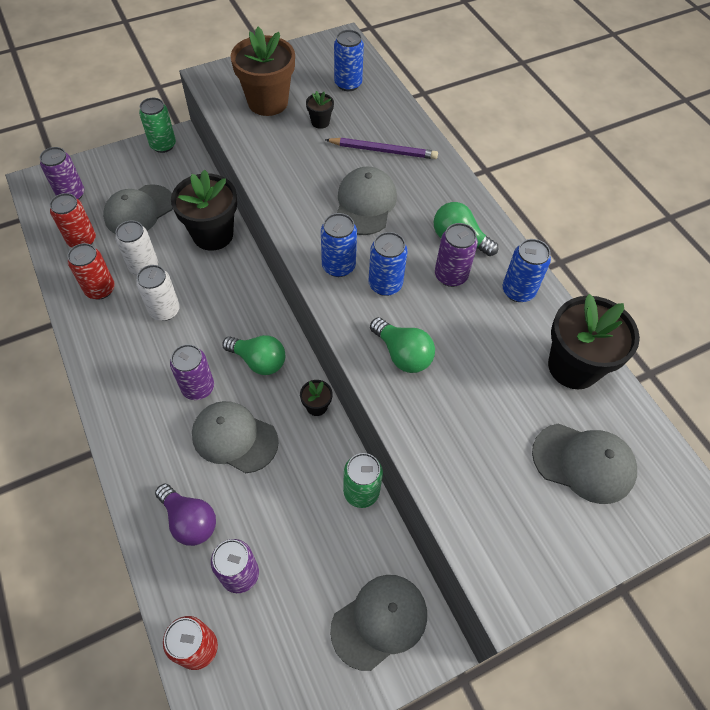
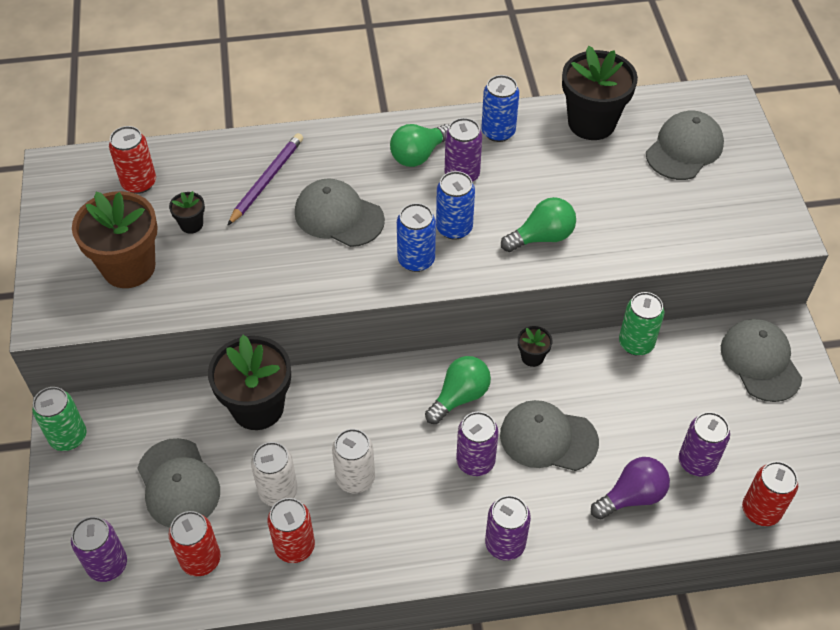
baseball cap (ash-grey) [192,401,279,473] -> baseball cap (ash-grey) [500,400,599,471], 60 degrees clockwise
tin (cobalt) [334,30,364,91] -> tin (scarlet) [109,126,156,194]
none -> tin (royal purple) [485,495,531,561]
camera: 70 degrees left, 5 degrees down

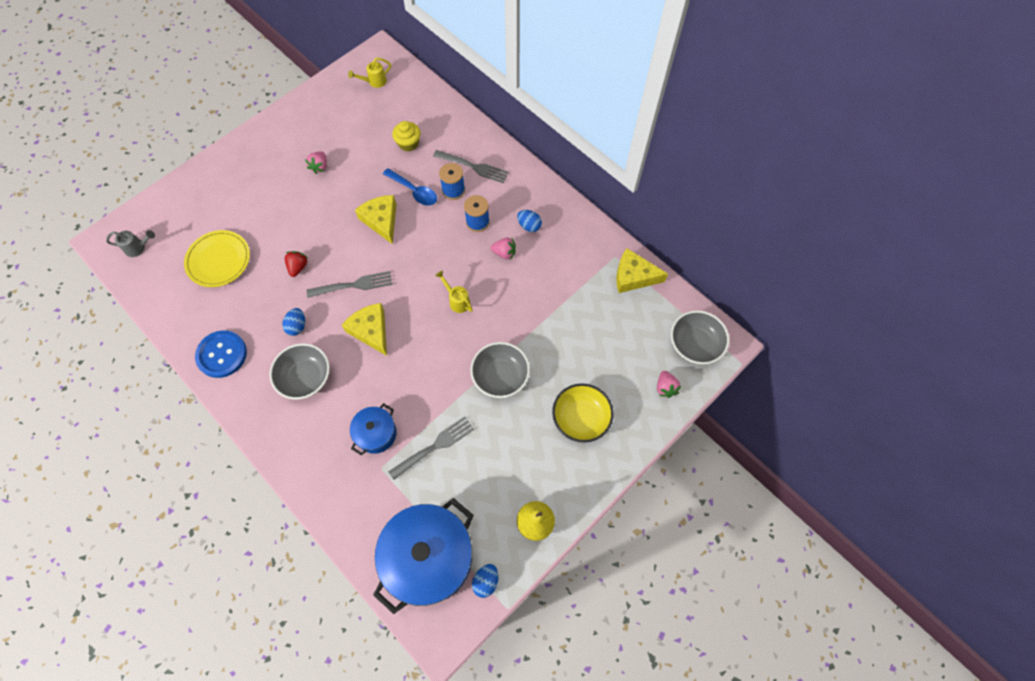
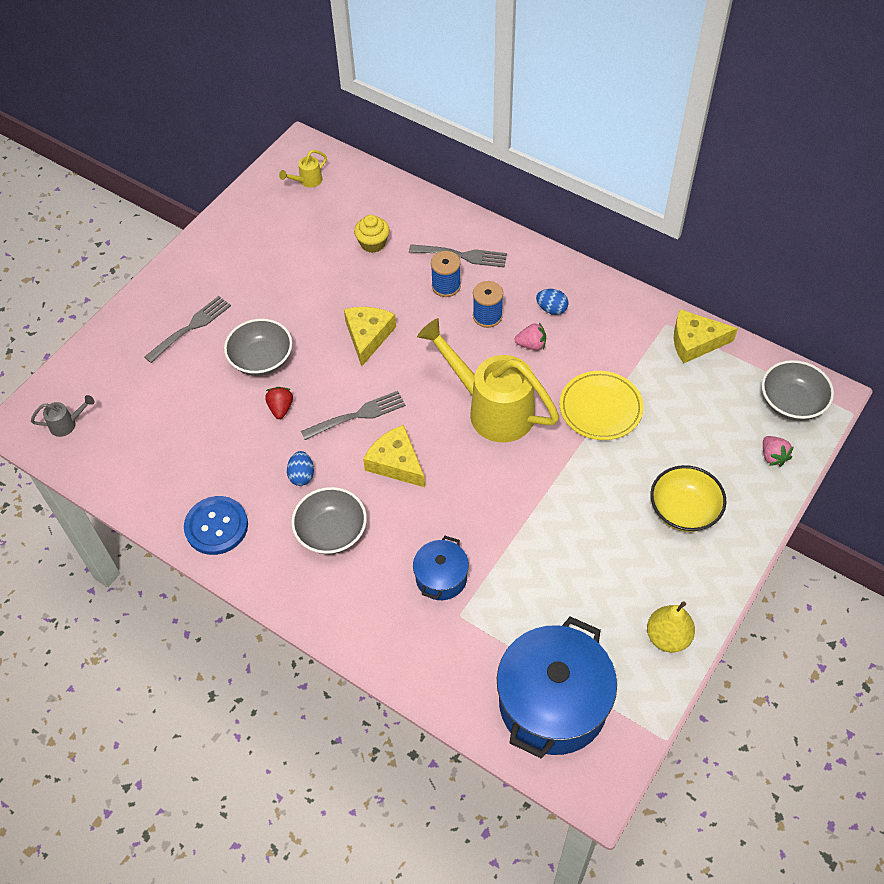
flat dish (golden) [184,230,250,287] -> flat dish (golden) [559,371,644,440], moved
strawberry (pink) [305,151,327,174] -> none
cheese (golden) [355,195,397,244] -> cheese (golden) [344,307,396,366], 45 degrees clockwise
teaspoon (cobalt) [383,168,437,206] -> none
dinner fork (ash-grey) [388,416,474,480] -> dinner fork (ash-grey) [145,296,231,363], moved
watering pot (golden) [435,271,473,313] -> watering pot (golden) [417,318,559,442], x2.47
deep dish (ash-grey) [470,342,530,398] -> deep dish (ash-grey) [224,318,292,376], moved
egg shape (cobalt) [472,564,498,598] -> none
camera: 10 degrees left, 10 degrees down

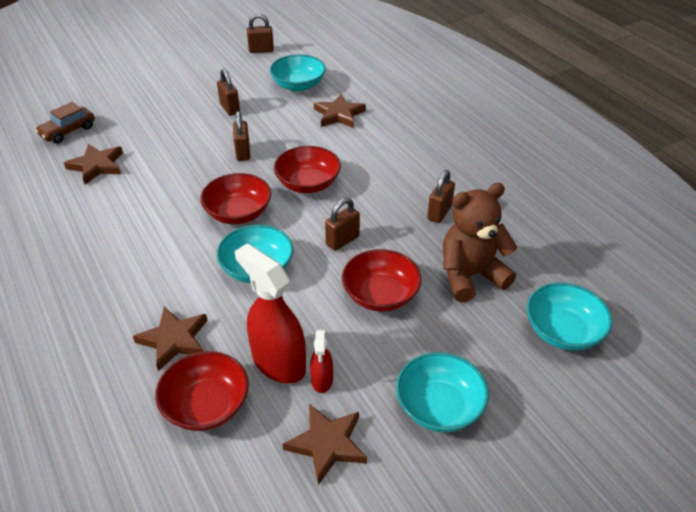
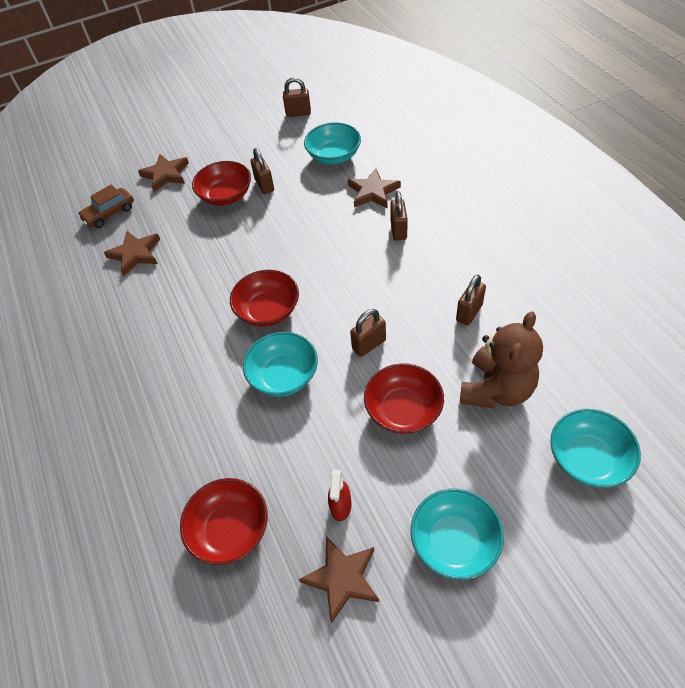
five-pointed star (brown) [133,307,208,371] -> five-pointed star (brown) [138,154,189,192], moved
small lock (brown) [233,111,250,161] -> small lock (brown) [390,191,408,241], moved
sprayer (scarlet) [235,243,306,384] -> none
deep dish (scarlet) [274,146,341,193] -> deep dish (scarlet) [192,161,251,206], moved
teddy (brown) [443,183,517,303] -> teddy (brown) [460,311,543,409], 135 degrees clockwise
camera: 10 degrees right, 10 degrees up

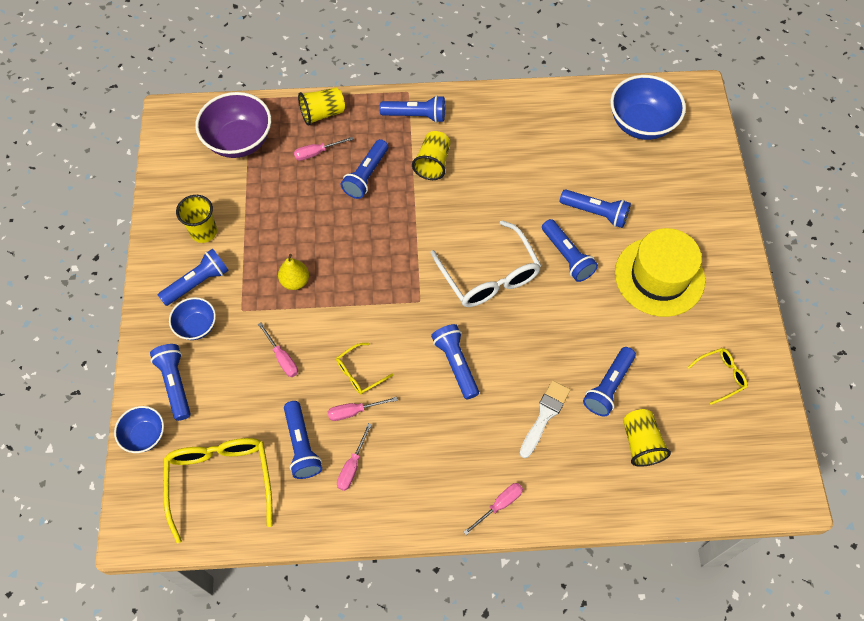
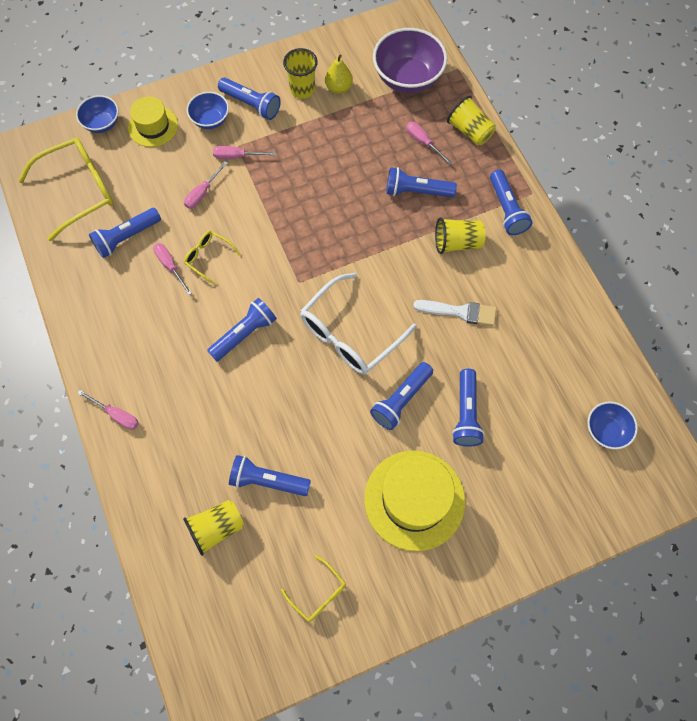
flashlight (cobalt) [150,344,191,421] -> hat (golden) [128,96,178,147]
pear fruit (golden) [278,254,309,290] -> pear fruit (golden) [325,55,353,94], moved
hand screwdriver (pink) [337,423,372,491] -> hand screwdriver (pink) [213,146,276,159], moved
paintbrush (pure white) [520,380,570,458] -> paintbrush (pure white) [413,300,497,326], moved
deep dish (cobalt) [610,75,686,140] -> deep dish (cobalt) [587,402,638,450], x0.56
camera: 70 degrees right, 5 degrees up

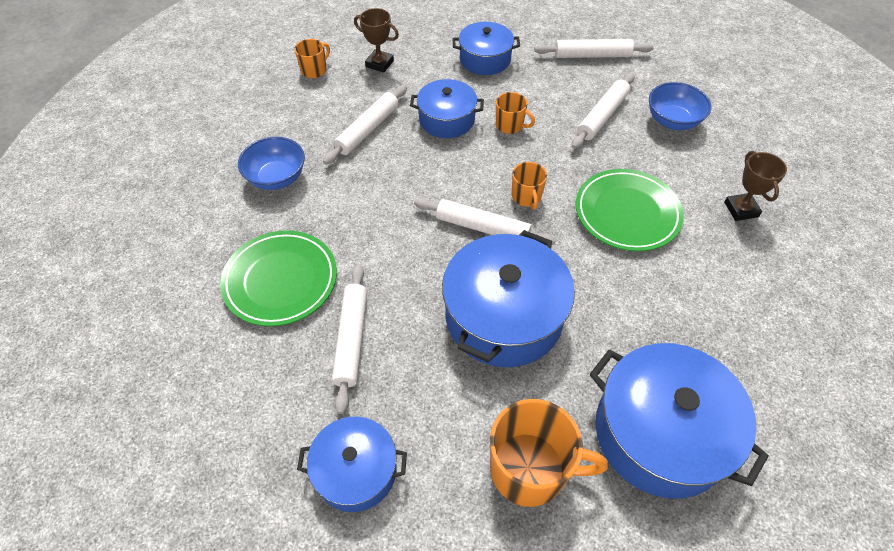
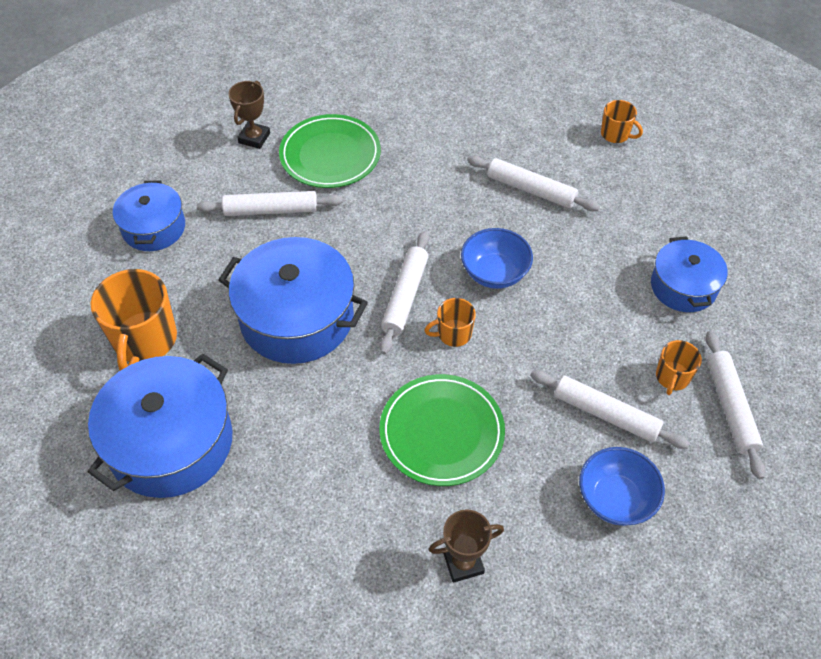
deep dish (cobalt) [238,137,305,190] -> deep dish (cobalt) [461,228,533,289], moved
trophy (brown) [354,8,399,73] -> trophy (brown) [228,81,270,149], moved
cooking pot (cobalt) [410,79,484,138] -> none
tea mug (orange-coloured) [496,92,535,134] -> tea mug (orange-coloured) [656,340,702,395], moved
camera: 85 degrees right, 0 degrees up

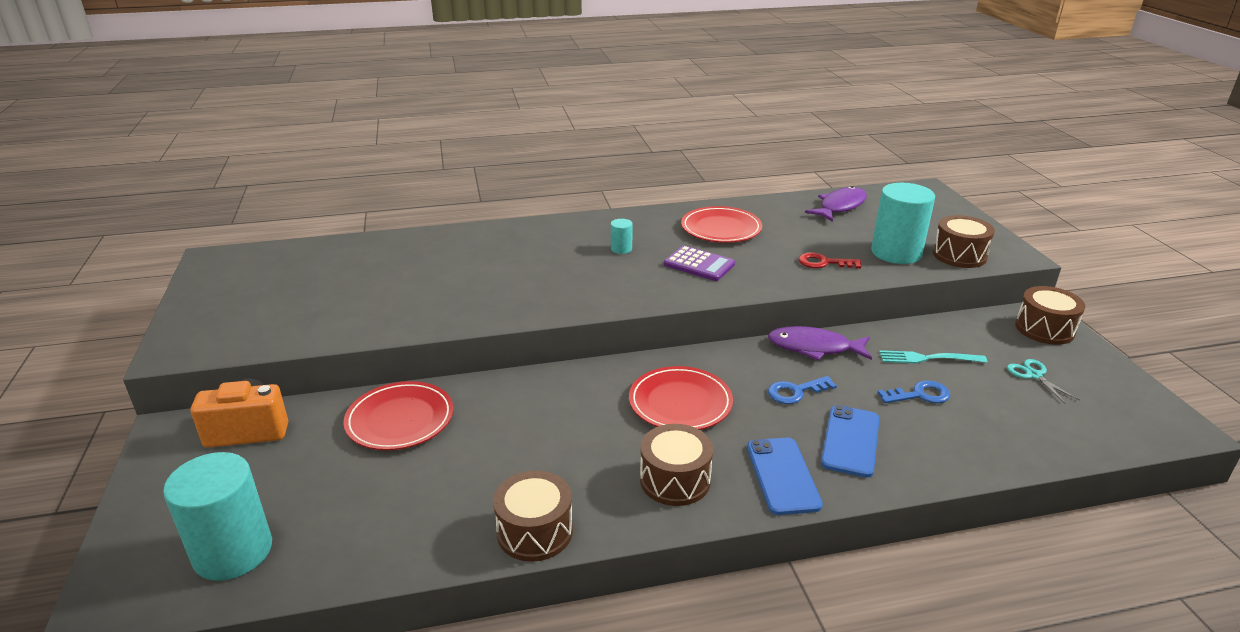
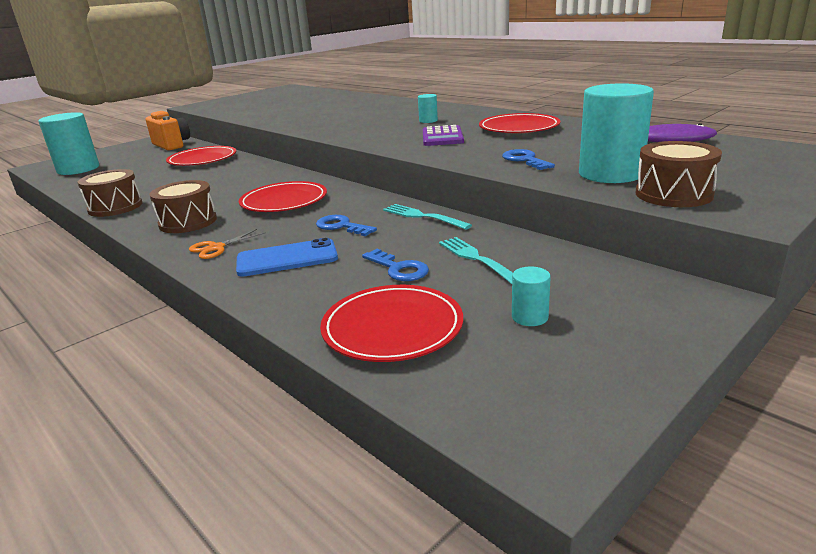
phone (cobalt) [747,438,823,515] -> shears (orange-coloured) [189,229,266,259]
fish figure (royal purple) [768,326,872,361] -> dinner fork (teal) [383,204,472,230]
key (scarlet) [799,252,861,269] -> key (cobalt) [502,149,555,170]
shears (teal) [1007,359,1080,404] -> cylinder (teal) [512,267,551,326]
drum (brown) [1015,286,1086,345] -> none
none -> flat dish (scarlet) [320,285,463,362]
camera: 60 degrees right, 5 degrees down

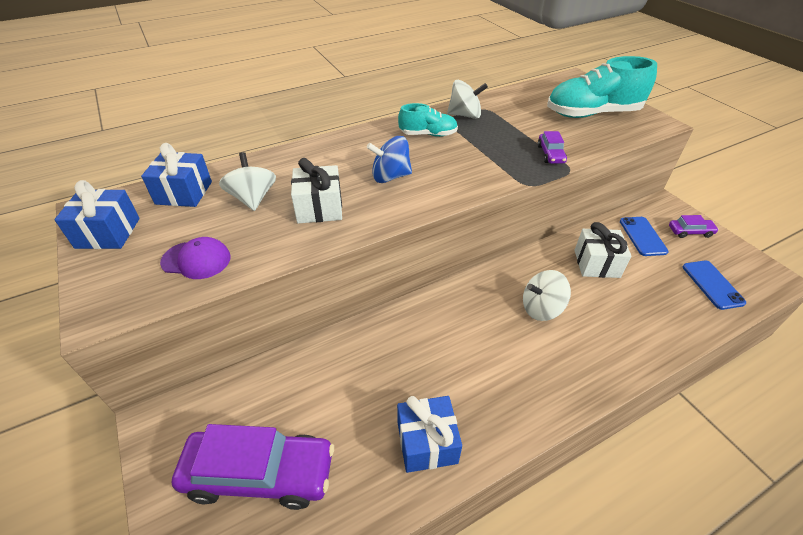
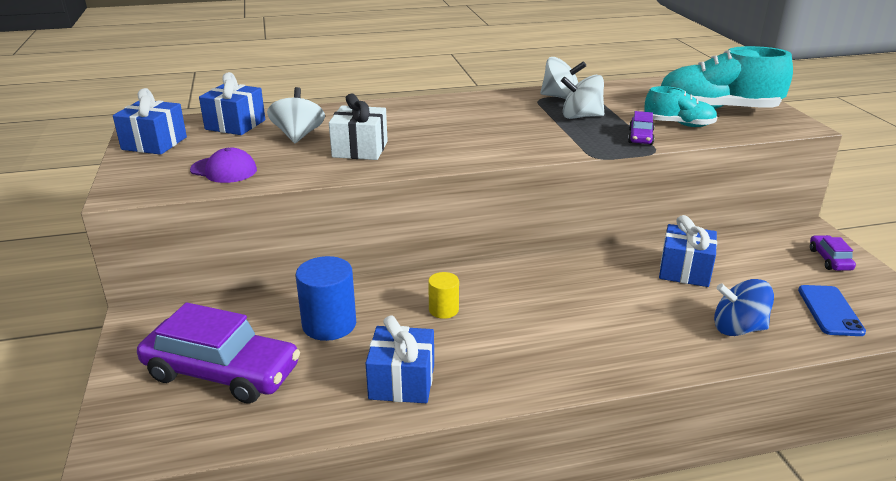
toy top (cobalt) [367,136,412,183] -> toy top (cobalt) [714,279,774,336], moved
sneaker (teal) [398,103,458,137] -> sneaker (teal) [644,86,717,127], moved
toy top (pure white) [523,270,571,321] -> toy top (pure white) [561,75,604,119], moved
gift (pure white) [575,222,632,278] -> gift (cobalt) [659,215,717,287]
phone (cobalt) [620,217,669,256] -> none
automobile (royal purple) [669,215,719,238] -> automobile (royal purple) [810,235,856,271], 105 degrees counterclockwise
none -> cylinder (cobalt) [296,256,356,341]
none -> cylinder (golden) [428,272,459,319]
camera: 15 degrees right, 15 degrees down

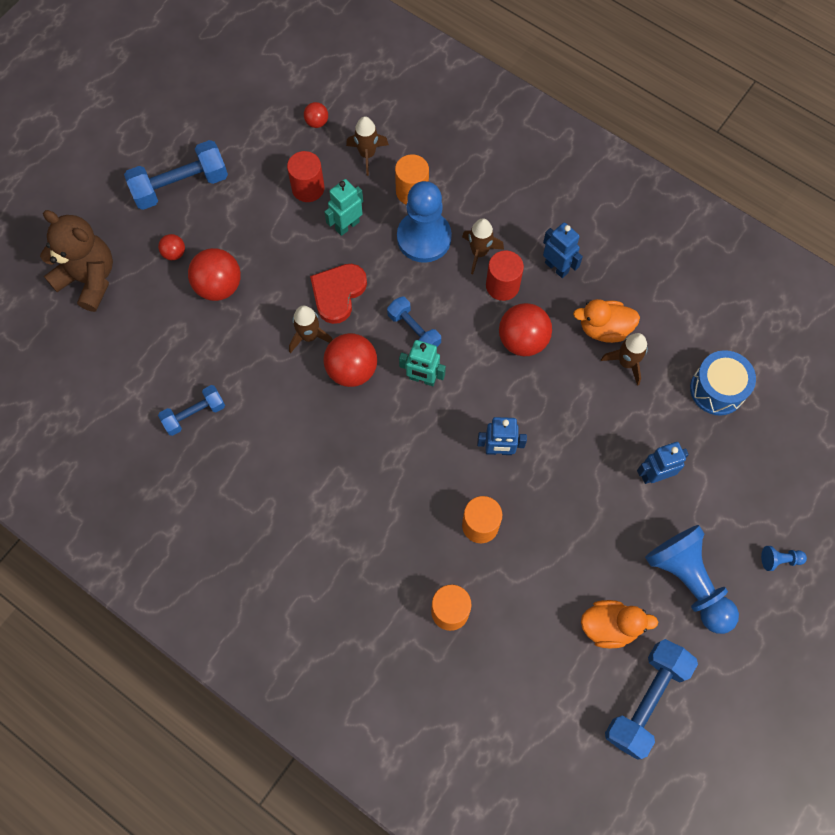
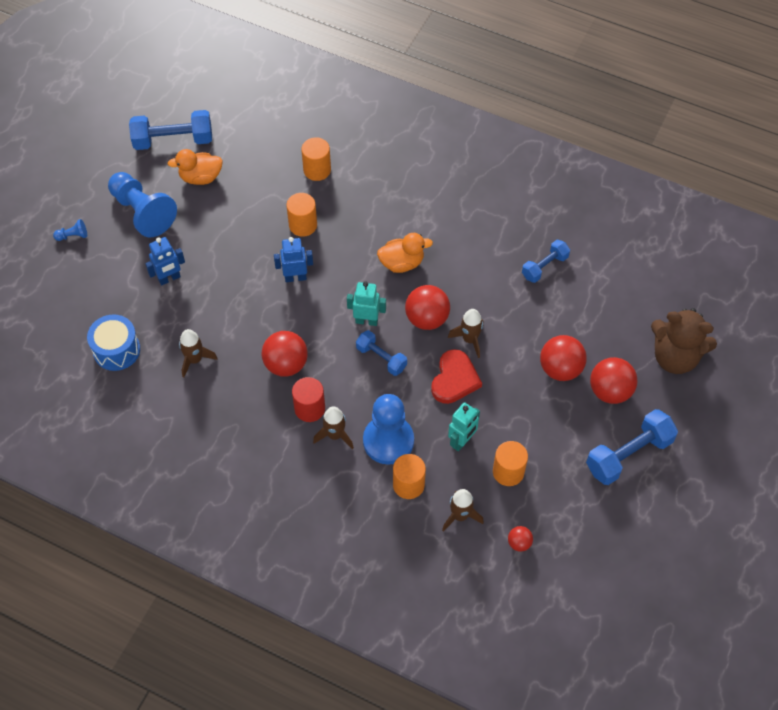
play ball (scarlet) [158,234,185,260] -> play ball (scarlet) [590,357,638,404], x1.96
cylinder (scarlet) [287,151,325,202] -> cylinder (orange-coloured) [493,441,528,486]
robot figure (cobalt) [543,222,583,278] -> none
toy duck (orange-coloured) [573,299,640,343] -> toy duck (orange-coloured) [377,233,433,273], moved
dumbbell (cobalt) [605,639,698,760] -> dumbbell (cobalt) [129,110,212,150], 60 degrees clockwise
camera: 170 degrees right, 10 degrees down

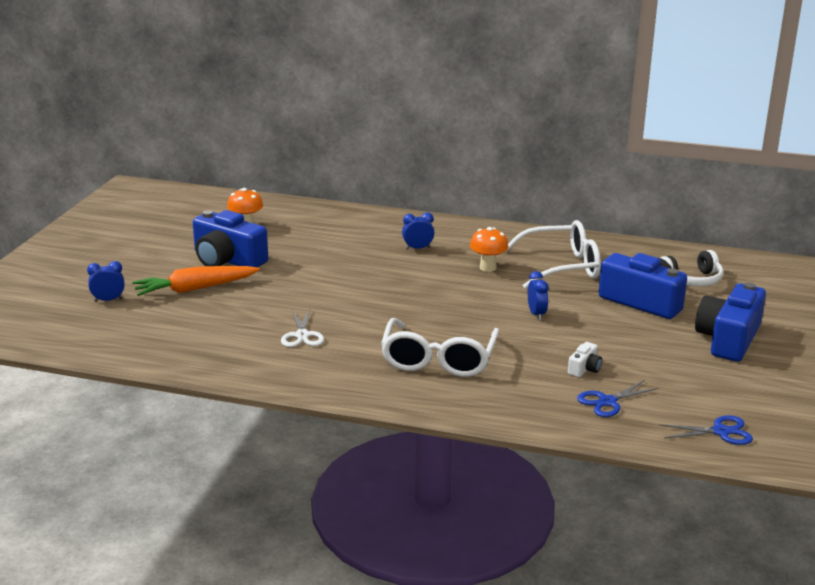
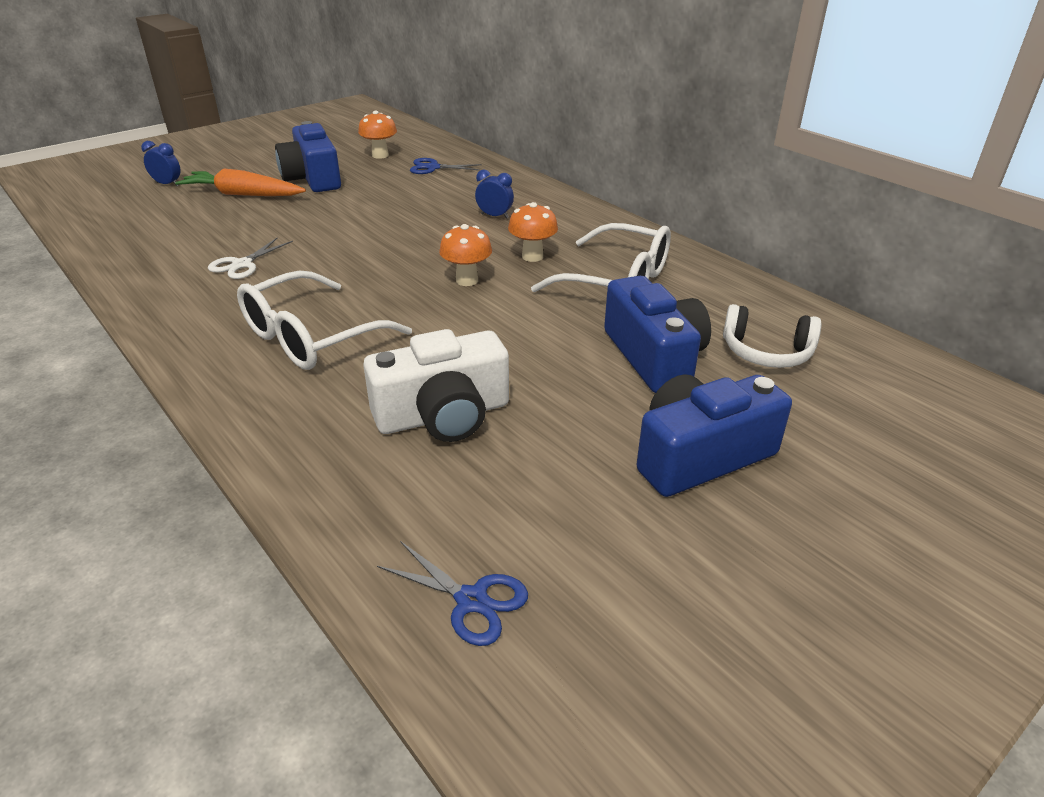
clock (cobalt) [528,271,549,320] -> none
compact camera (pure white) [568,342,602,377] -> compact camera (pure white) [363,329,509,442], x2.30
shears (cobalt) [577,380,658,417] -> shears (cobalt) [410,158,482,174], moved
none -> mushroom (orange-coloured) [439,224,492,286]
camera: 35 degrees right, 10 degrees up

